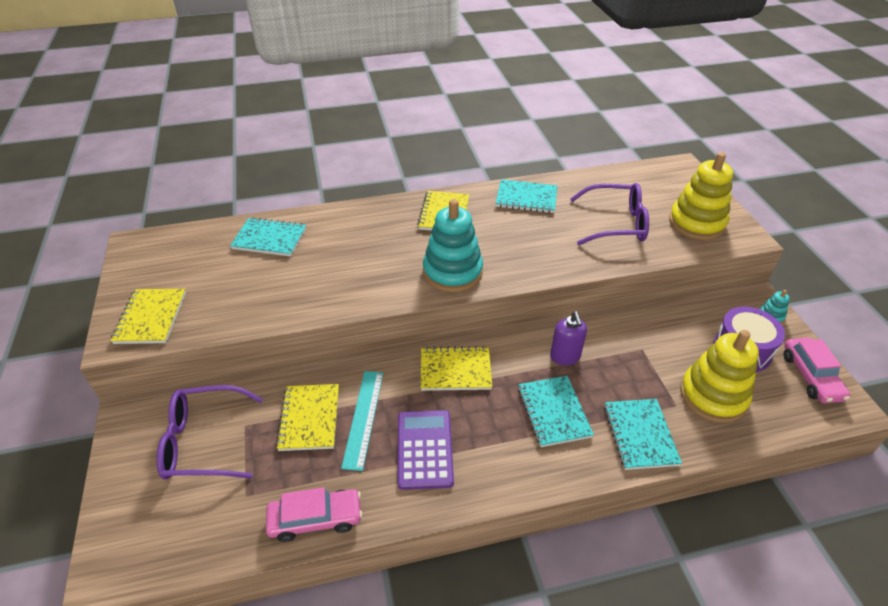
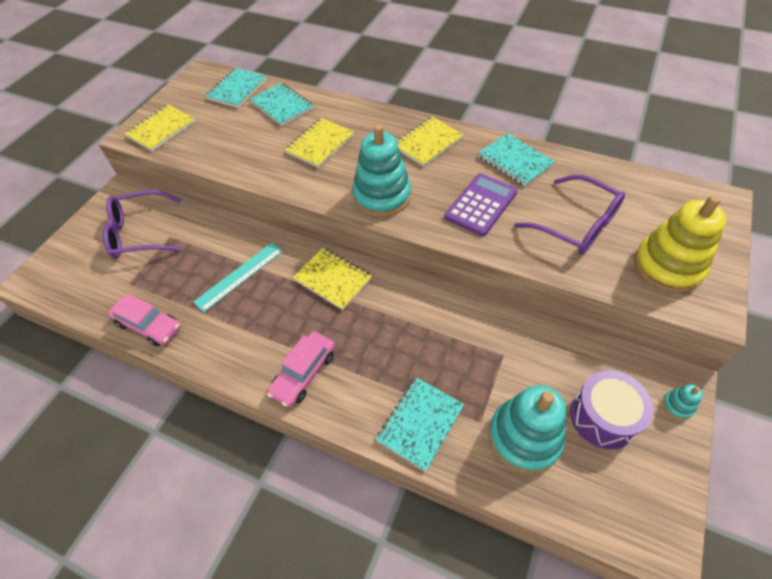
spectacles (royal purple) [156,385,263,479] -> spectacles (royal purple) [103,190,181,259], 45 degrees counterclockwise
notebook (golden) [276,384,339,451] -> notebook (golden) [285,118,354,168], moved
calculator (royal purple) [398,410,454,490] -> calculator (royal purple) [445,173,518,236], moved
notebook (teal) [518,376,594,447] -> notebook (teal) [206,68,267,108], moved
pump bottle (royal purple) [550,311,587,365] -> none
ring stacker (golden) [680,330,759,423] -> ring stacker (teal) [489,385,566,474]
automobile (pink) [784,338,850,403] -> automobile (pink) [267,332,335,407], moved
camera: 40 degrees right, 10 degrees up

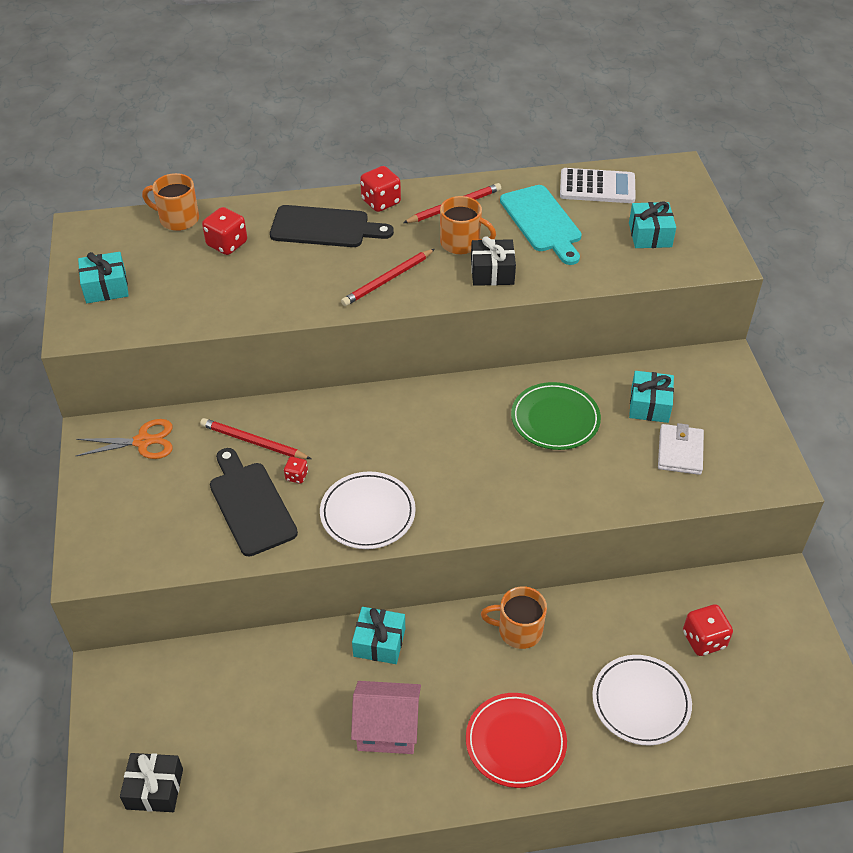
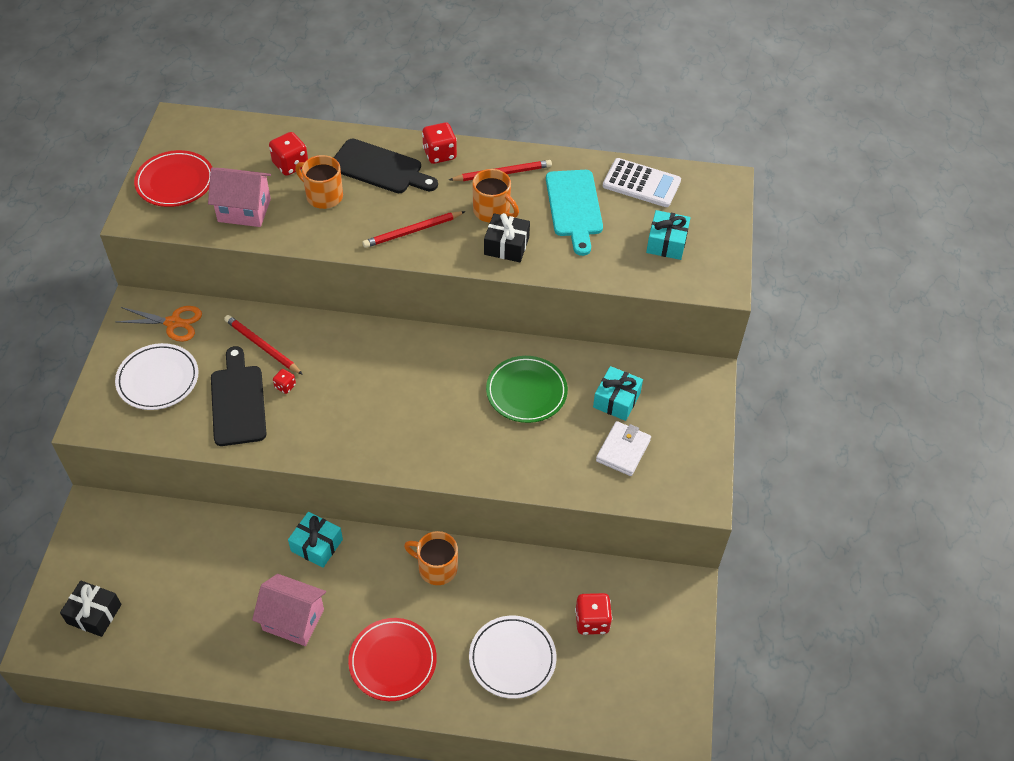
gift (teal) [78,252,129,303] -> flat dish (scarlet) [134,150,213,207]
tea mug (orange-coloured) [142,173,199,231] -> tea mug (orange-coloured) [295,155,343,209], moved
flat dish (pure white) [320,471,416,549] -> flat dish (pure white) [115,343,199,410], moved
none -> cottage (pink) [208,168,271,227]
camera: 15 degrees right, 5 degrees up

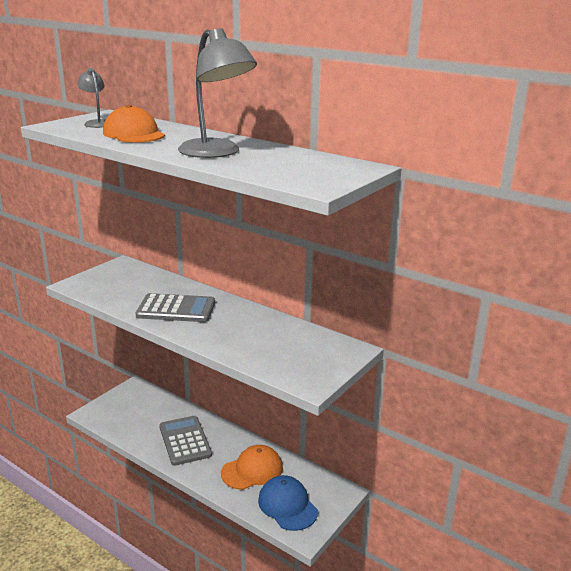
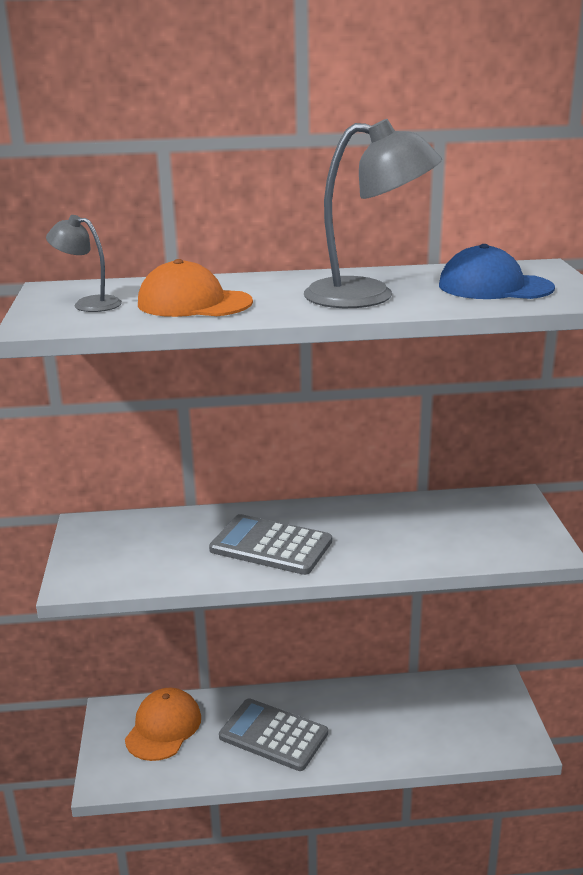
calculator (ash-grey) [136,293,215,322] -> calculator (ash-grey) [209,514,332,575], 120 degrees counterclockwise
baseball cap (orange-coloured) [221,445,283,490] -> baseball cap (orange-coloured) [125,688,201,761], moved
baseball cap (cobalt) [258,475,318,531] -> baseball cap (cobalt) [439,244,555,299], moved
camera: 40 degrees left, 0 degrees up

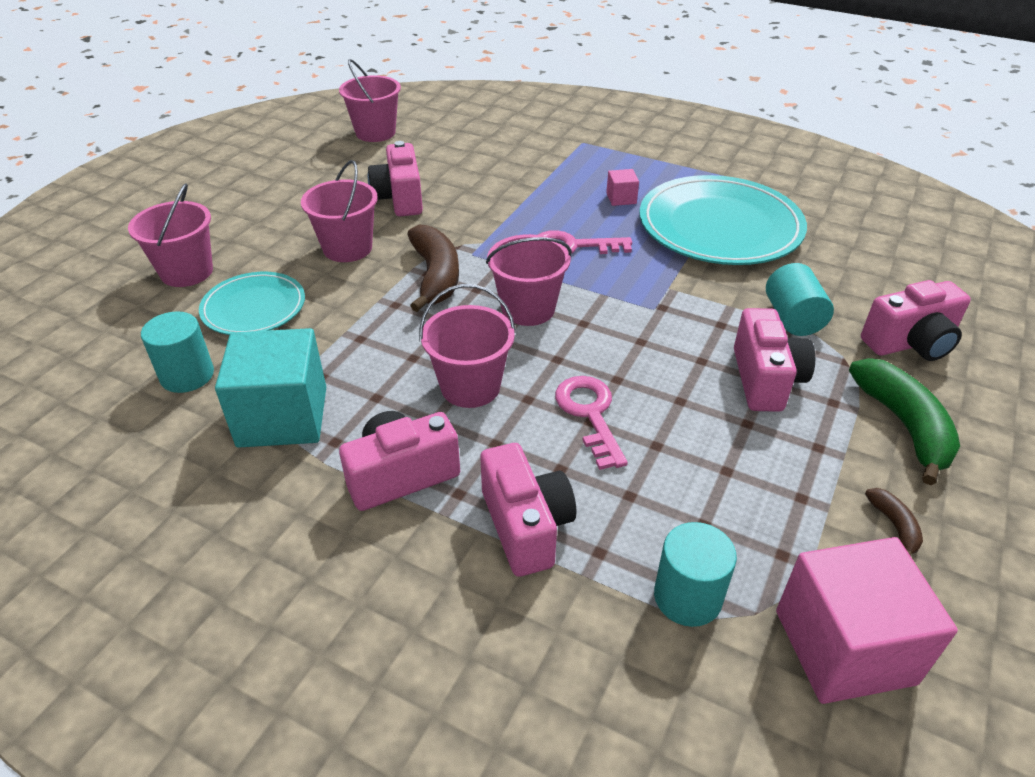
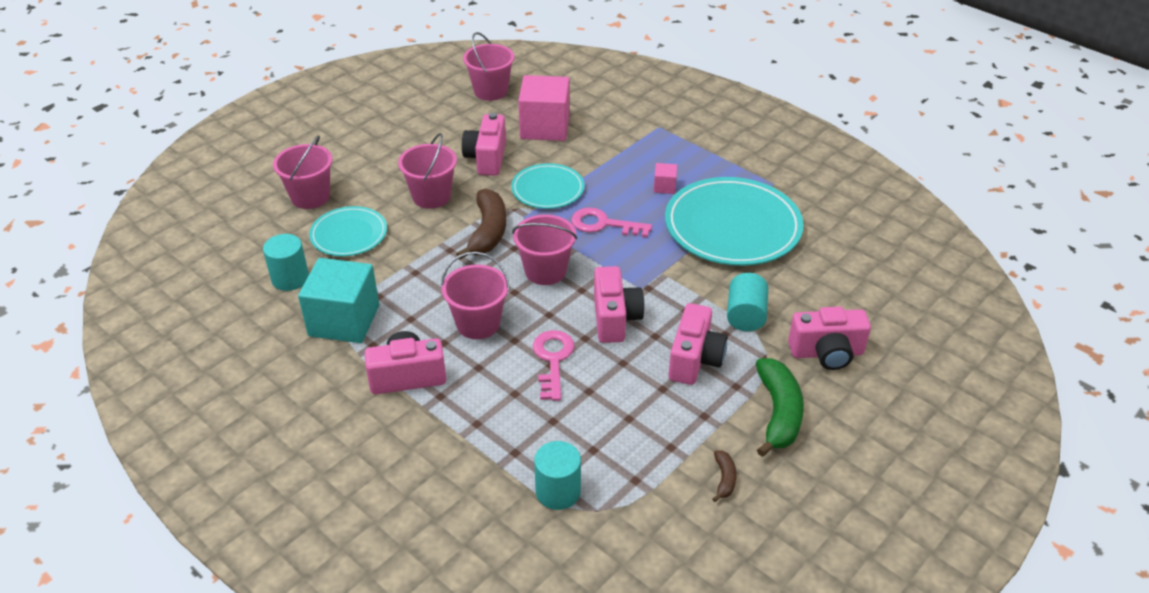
compact camera (pink) [480,443,576,577] -> compact camera (pink) [594,266,645,343], moved
block (pink) [776,537,958,704] -> block (pink) [518,75,570,141], moved
none -> flat dish (teal) [511,163,584,209]
camera: 15 degrees right, 0 degrees up

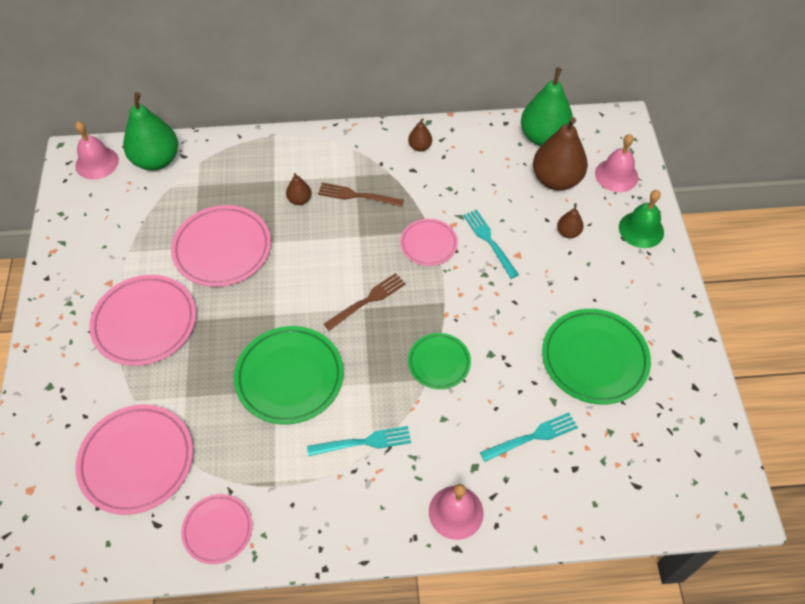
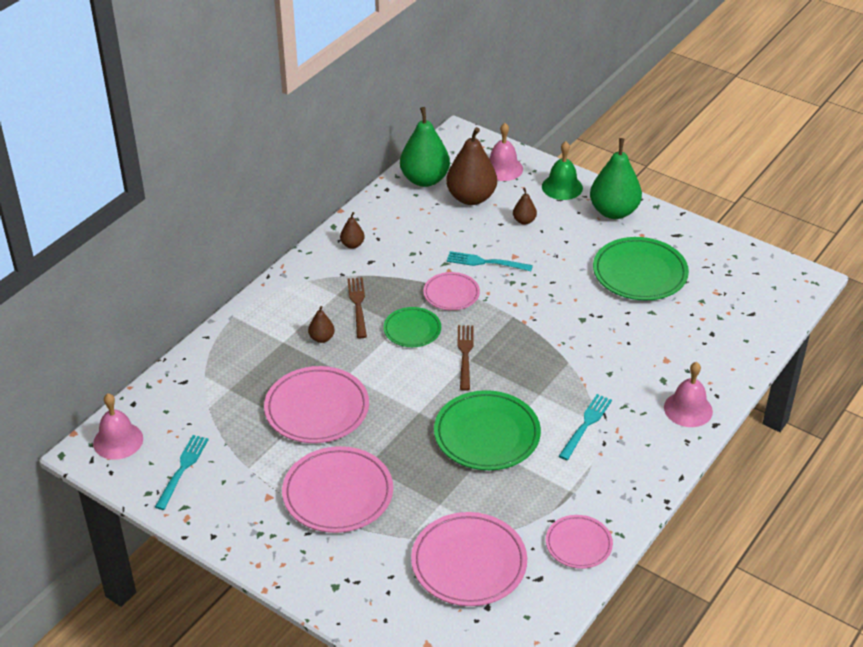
pear fruit (green) [123,92,178,171] -> pear fruit (green) [590,138,642,219], moved
dinner fork (brown) [318,183,404,207] -> dinner fork (brown) [348,278,367,338], 120 degrees clockwise
flat dish (green) [408,333,471,389] -> flat dish (green) [383,307,441,347], moved
dinner fork (teal) [480,413,578,462] -> dinner fork (teal) [155,435,209,510], moved
camera: 50 degrees left, 15 degrees down

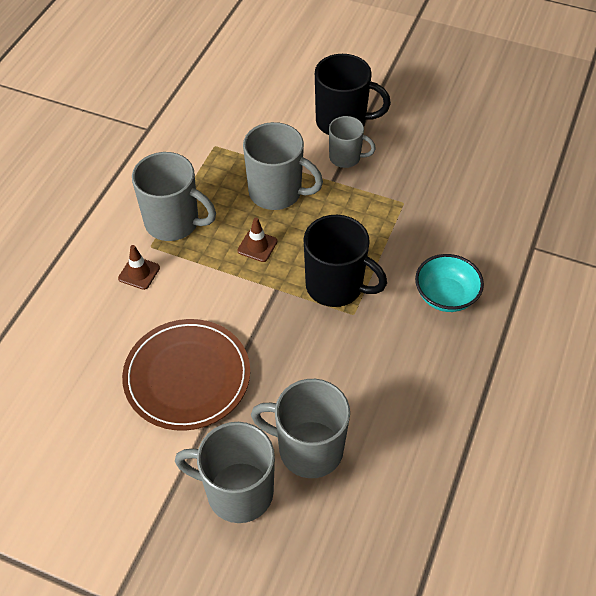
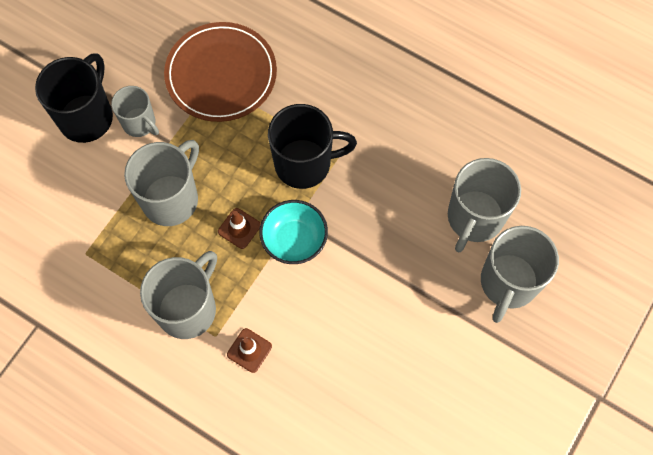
flat dish (brown) [122,319,250,431] -> flat dish (brown) [164,22,277,122], moved
tea mug (black) [303,215,387,307] -> tea mug (black) [268,104,357,189], 45 degrees clockwise
tea mug (ash-grey) [329,116,376,168] -> tea mug (ash-grey) [111,86,159,137], 105 degrees clockwise
deep dish (teal) [415,254,484,312] -> deep dish (teal) [259,200,328,264], moved
camera: 80 degrees left, 15 degrees up

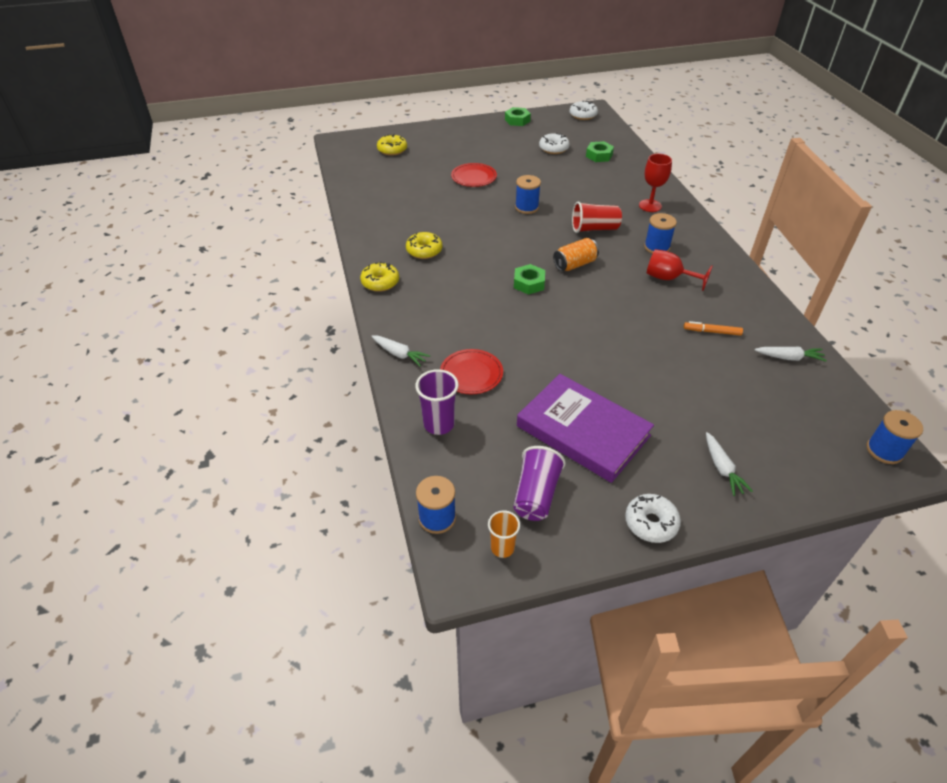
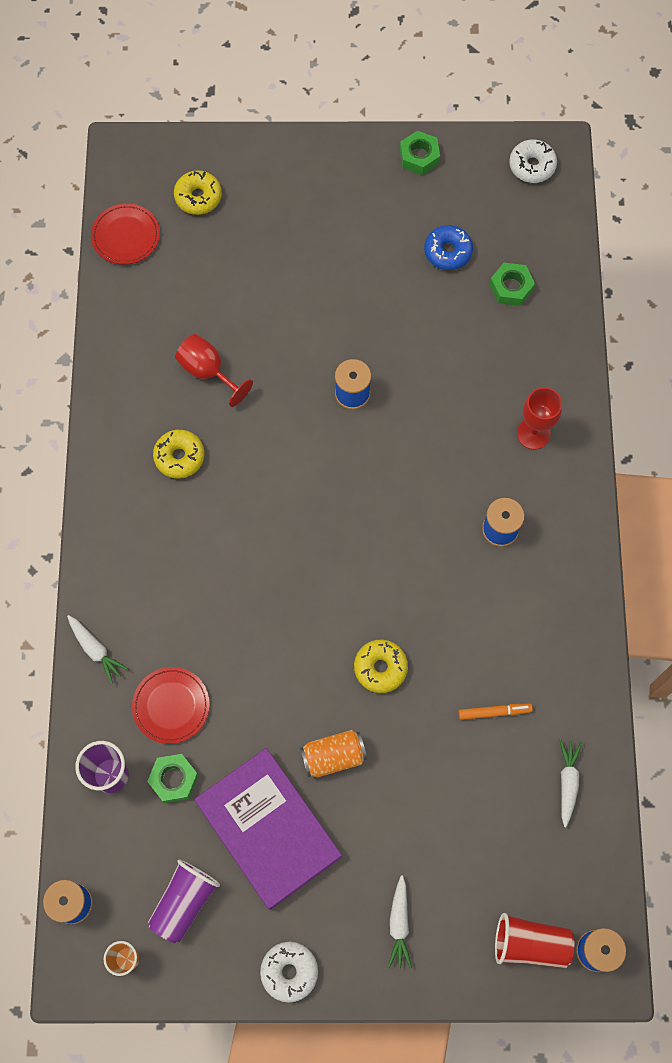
donut (golden) [360,261,399,292] -> donut (golden) [354,639,408,693], moved
flat dish (scarlet) [451,163,497,187] -> flat dish (scarlet) [91,204,160,265], moved
hex nut (green) [514,264,545,295] -> hex nut (green) [147,754,199,803], moved
donut (pure white) [539,133,570,154] -> donut (cobalt) [424,225,473,270]
tin (orange-coloured) [553,238,599,271] -> tin (orange-coloured) [300,730,367,777], moved
cup (scarlet) [572,201,622,233] -> cup (scarlet) [495,913,575,968], moved
chalice (scarlet) [647,249,713,291] -> chalice (scarlet) [175,334,253,407], moved
felt pen (orange-coloured) [684,321,743,336] -> felt pen (orange-coloured) [458,703,533,720], 150 degrees clockwise
root vegetable (pure white) [755,347,827,361] -> root vegetable (pure white) [559,740,582,827], 105 degrees counterclockwise
camera: 15 degrees right, 25 degrees up

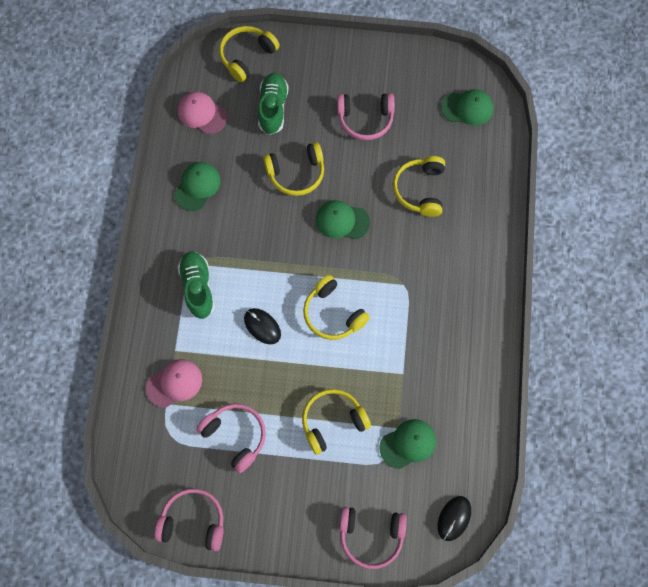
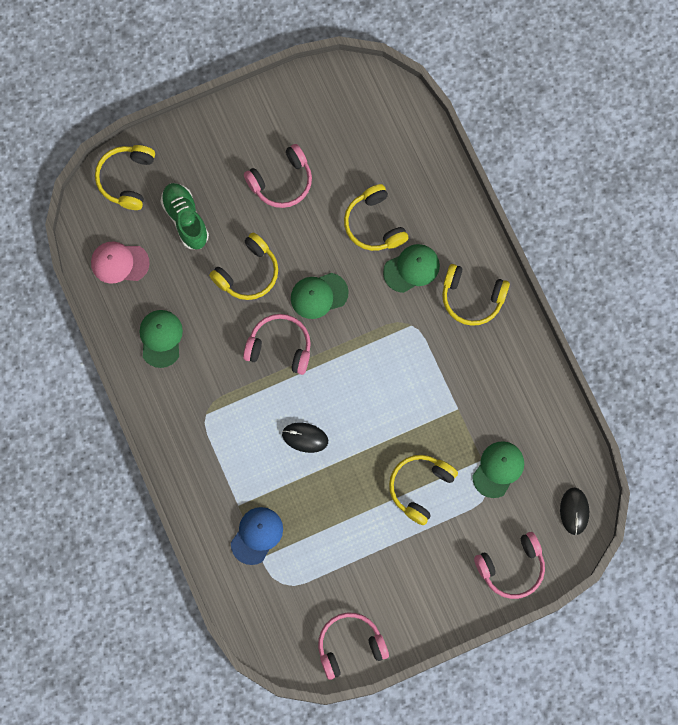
baseball cap (pink) [146,359,202,408] -> baseball cap (cobalt) [231,507,283,565]
sneaker (green) [178,251,215,319] -> none
over-ear headphones (pink) [196,403,266,473] -> over-ear headphones (pink) [243,314,311,375], moved
over-ear headphones (golden) [303,275,370,340] -> over-ear headphones (golden) [442,264,510,326], moved
baseball cap (green) [441,89,494,126] -> baseball cap (green) [383,244,440,293], moved
camera: 30 degrees left, 5 degrees up

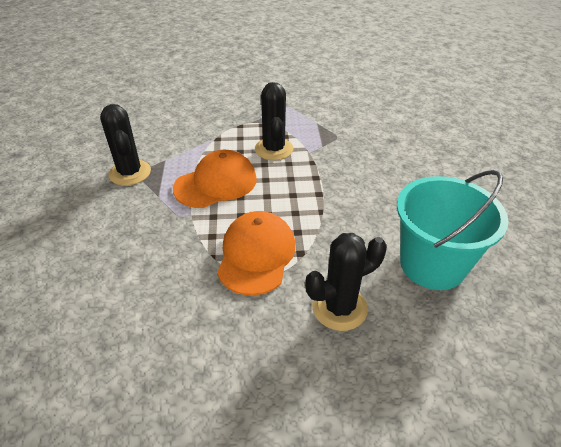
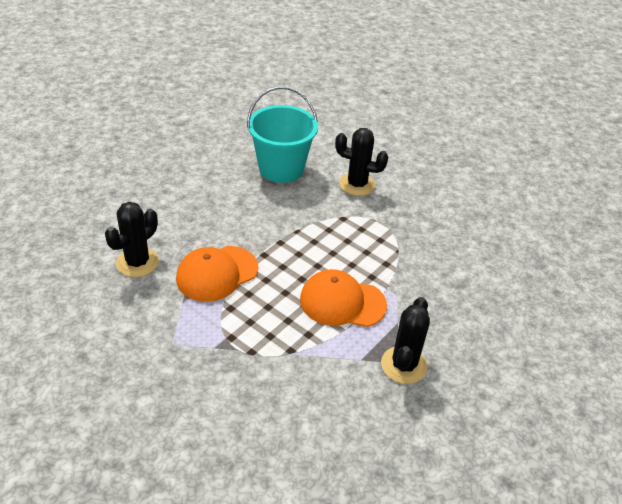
baseball cap (orange-coloured) [217,211,296,296] -> baseball cap (orange-coloured) [176,246,258,302], moved
prickly plant (black) [255,82,294,160] -> prickly plant (black) [105,202,159,277], moved
camera: 140 degrees left, 0 degrees up

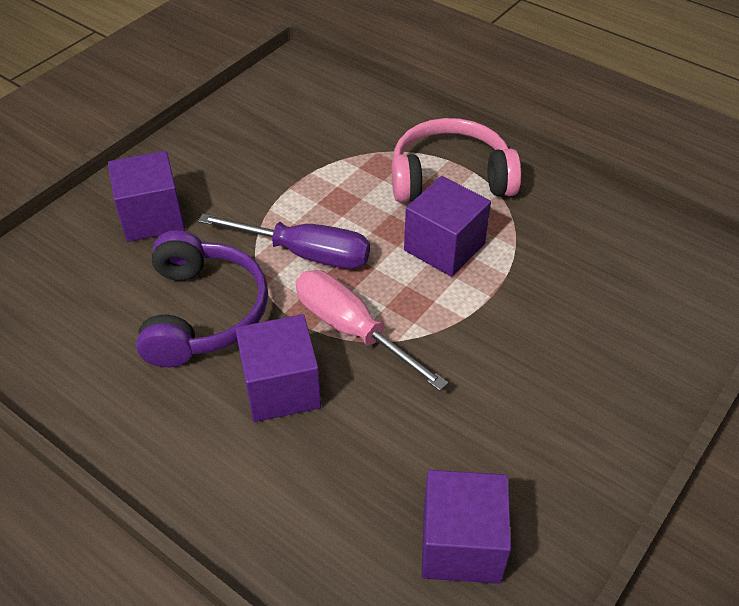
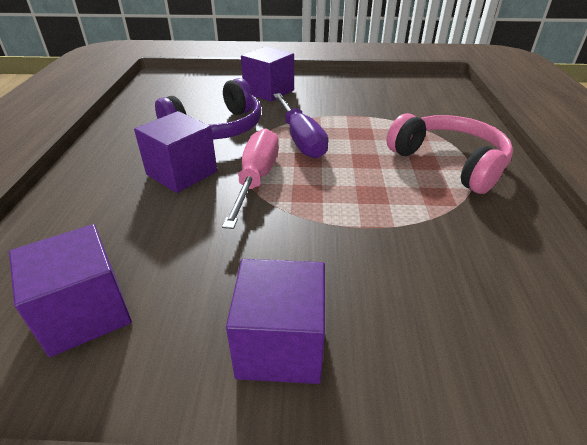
block (royal purple) [404,176,491,277] -> block (royal purple) [226,259,325,384], moved
camera: 55 degrees right, 10 degrees down

